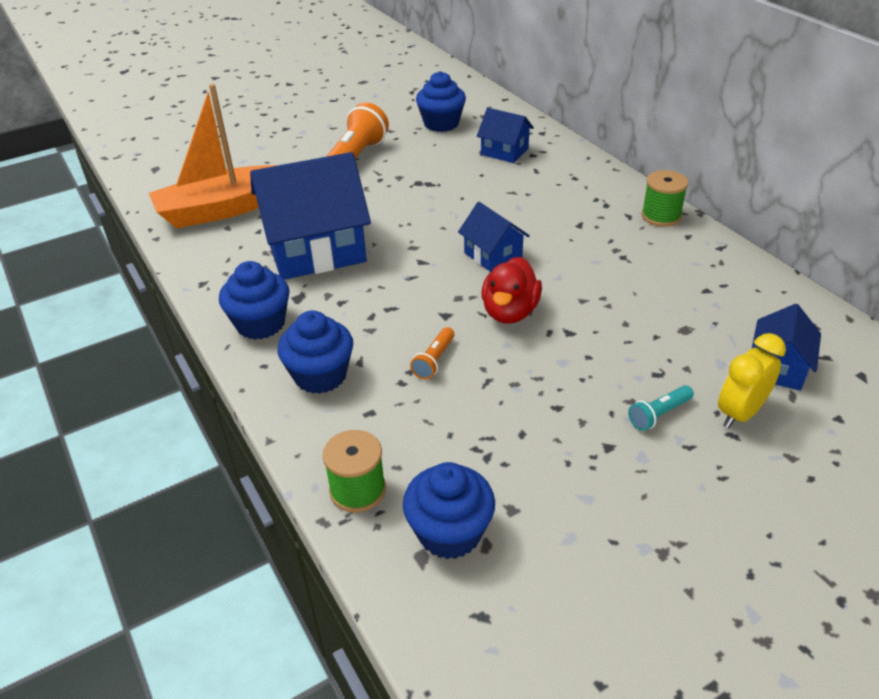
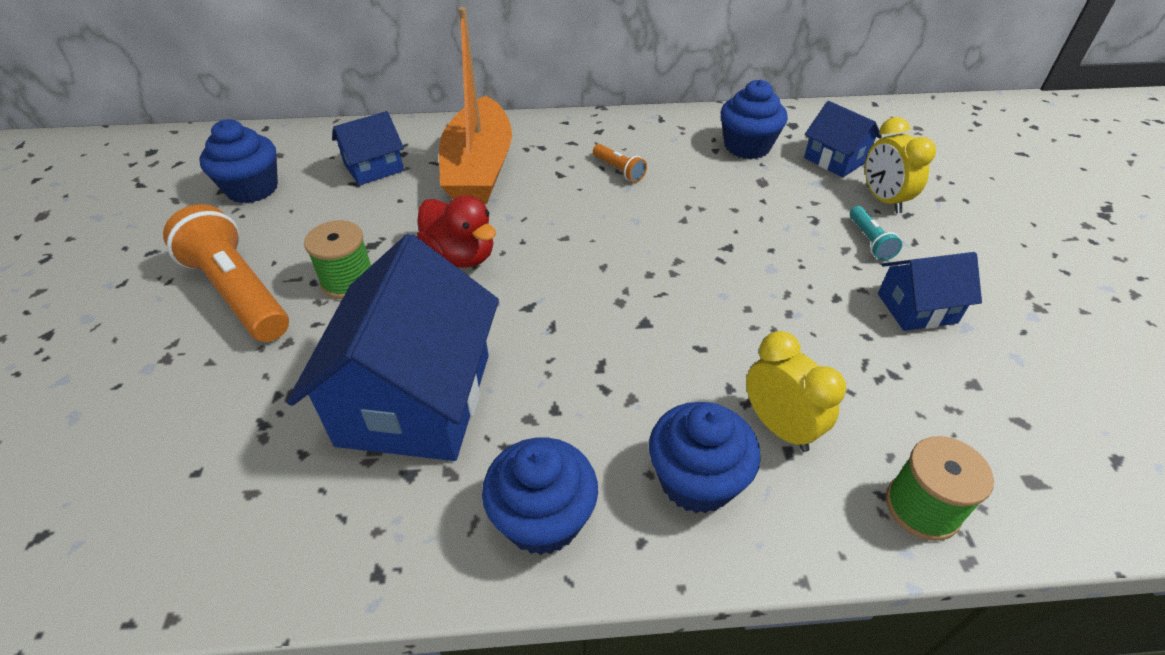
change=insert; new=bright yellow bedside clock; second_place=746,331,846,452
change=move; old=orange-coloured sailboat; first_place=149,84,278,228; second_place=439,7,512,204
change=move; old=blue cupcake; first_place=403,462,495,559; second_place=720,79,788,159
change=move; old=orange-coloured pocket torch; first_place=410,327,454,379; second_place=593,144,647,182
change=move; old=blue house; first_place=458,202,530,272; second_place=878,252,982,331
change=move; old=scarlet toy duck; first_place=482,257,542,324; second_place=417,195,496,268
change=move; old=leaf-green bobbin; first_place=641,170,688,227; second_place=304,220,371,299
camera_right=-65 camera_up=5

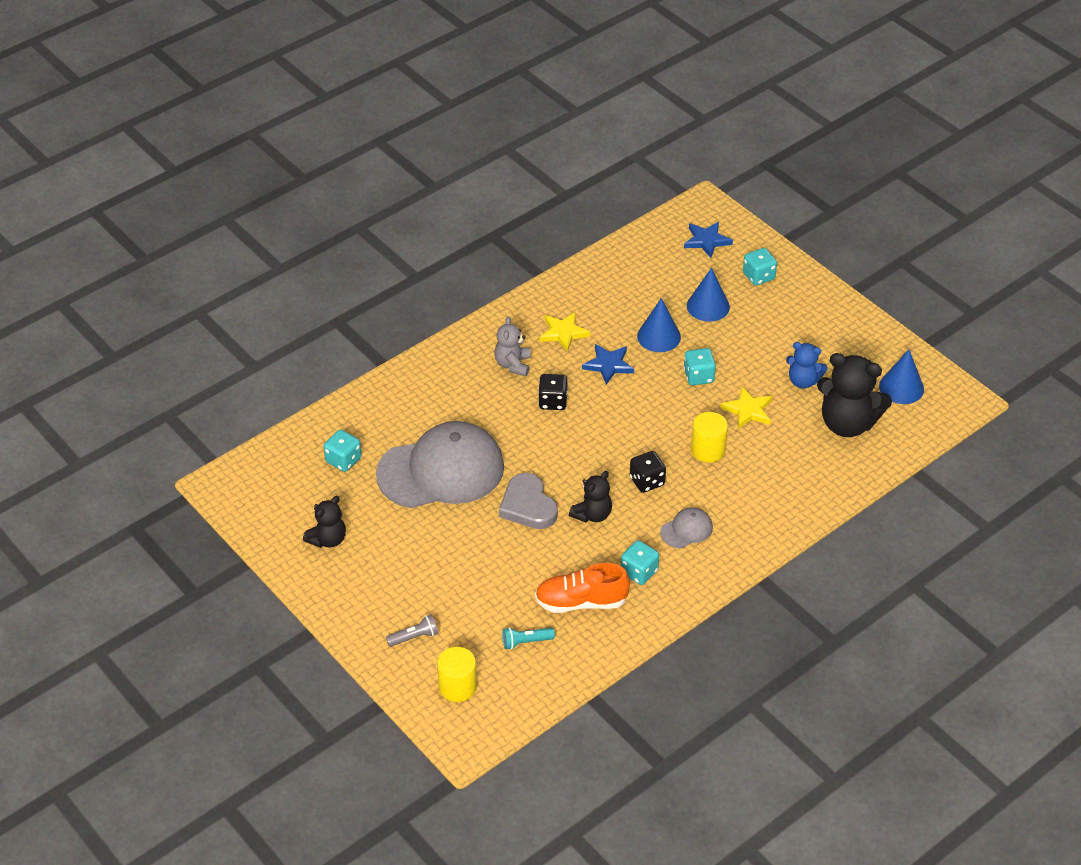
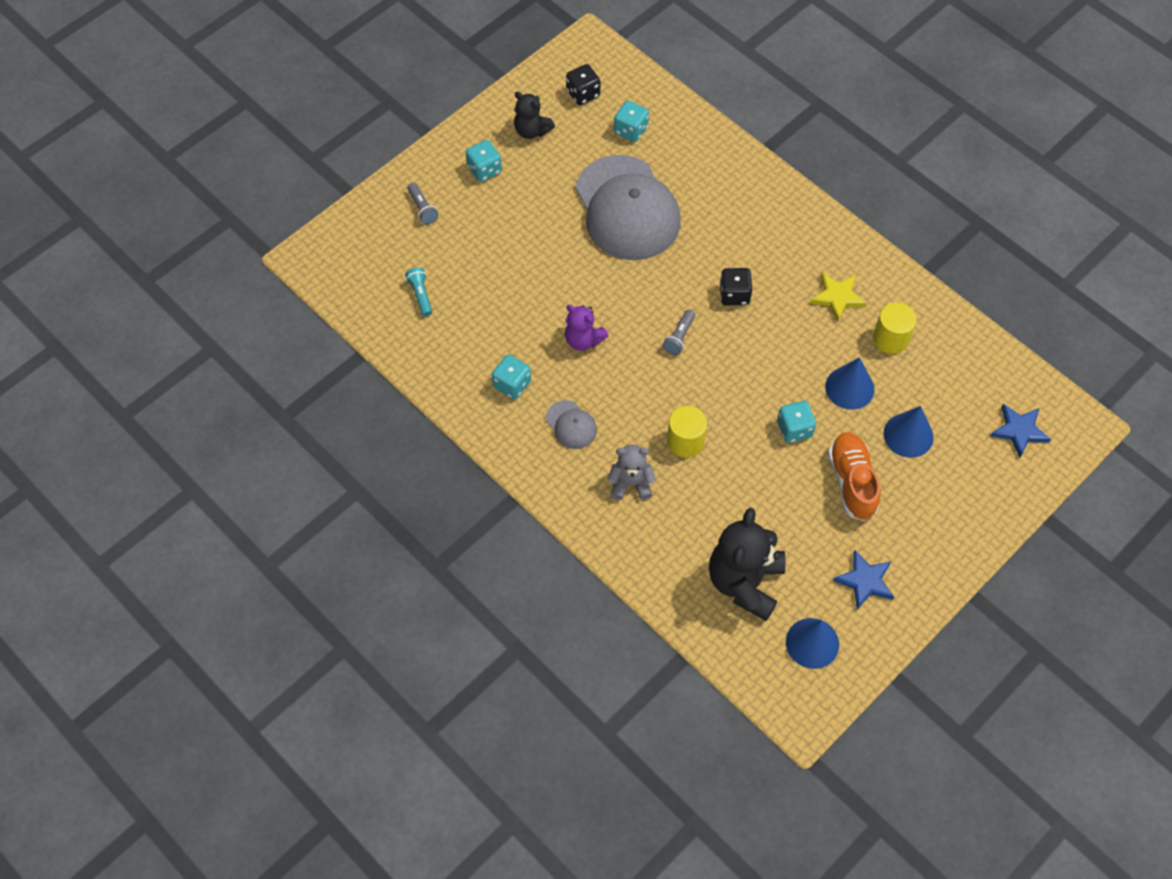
change=delete; old=ash-grey love heart; first_place=499,473,558,529
change=delete; old=bright yellow star; first_place=720,387,772,429
change=delete; old=blue stuffed bear; first_place=786,342,828,389
change=insert; new=ash-grey pocket torch; second_place=663,310,695,355
change=move; old=bright yellow cylinder; first_place=437,647,477,702; second_place=873,303,917,354
change=move; old=ash-grey stuffed bear; first_place=494,316,531,376; second_place=607,445,656,500
change=move; old=orange-coloured lace-up shoe; first_place=535,563,630,613; second_place=828,432,881,521
change=move; old=blue star; first_place=582,344,634,385; second_place=833,550,894,610
change=move; old=ebony die; first_place=630,451,666,493; second_place=566,64,600,105
change=move; old=aqua die; first_place=743,248,777,286; second_place=466,140,502,182
change=recolor; old=ebony stuffed bear; new=purple stuffed bear; first_place=569,471,612,522; second_place=565,305,609,351
camera_right=85 camera_up=15

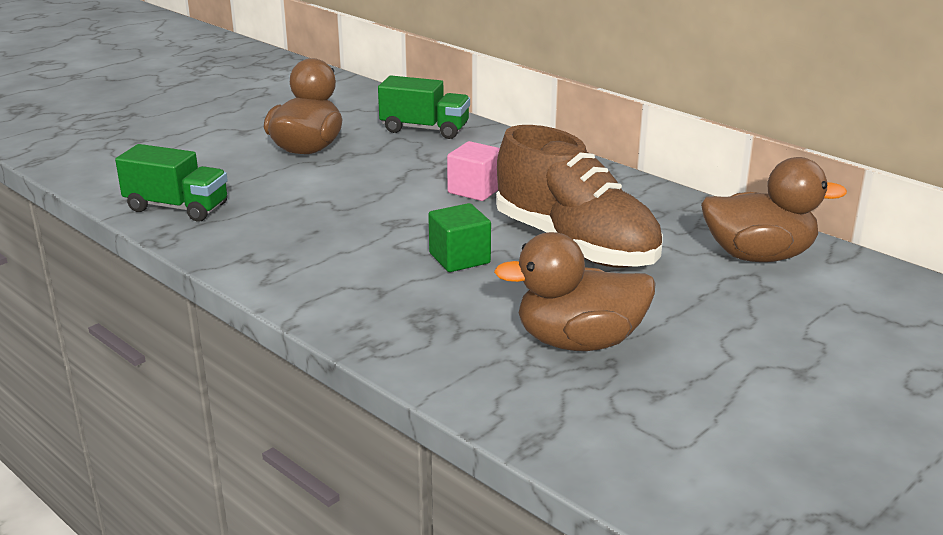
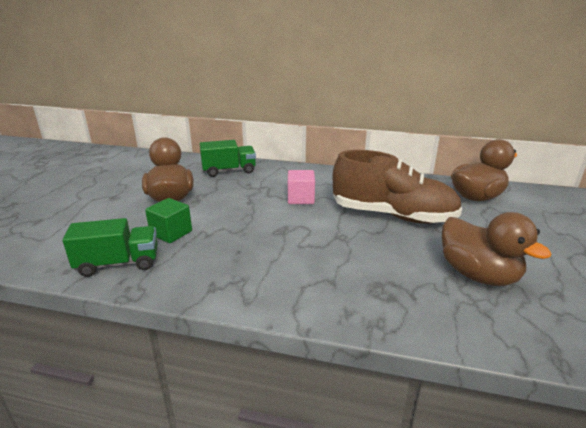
change=move; old=leaf-green solid cube; first_place=428,203,491,272; second_place=145,198,192,243
change=rotate; old=russet toy duck; first_place=494,232,656,351; second_place=442,212,551,286; degrees=-90
camera_right=-30 camera_up=0

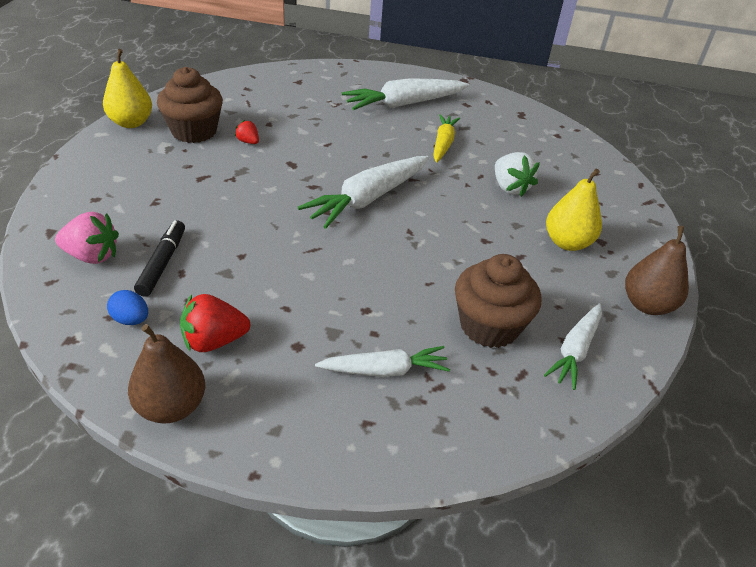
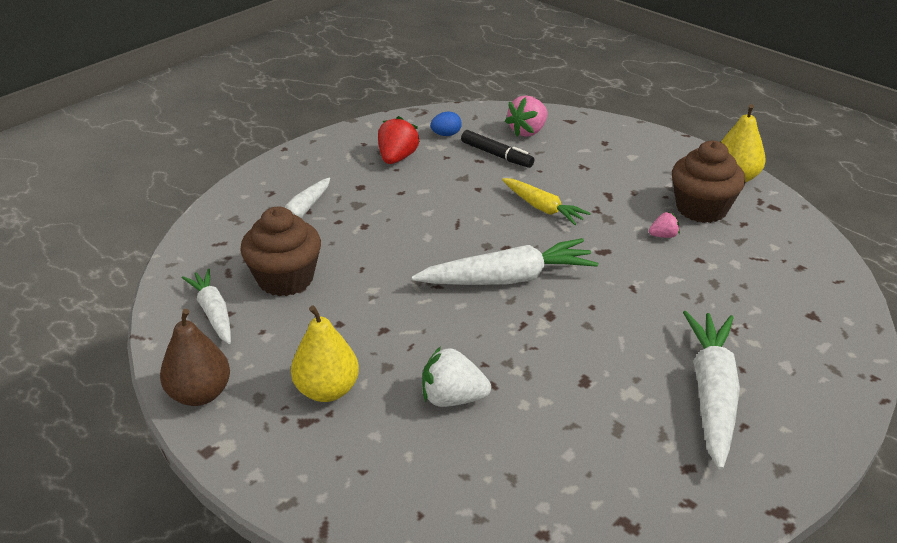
change=delete; old=russet pear; first_place=128,324,205,424
change=move; old=bright yellow toy carrot; first_place=433,114,460,162; second_place=502,178,591,225
change=recolor; old=scarlet strawberry; new=rosy strawberry; first_place=235,120,259,144; second_place=649,212,680,238
change=rotate; old=pure white toy carrot; first_place=298,156,429,229; second_place=411,238,598,285; degrees=90
camera_right=125 camera_up=-5

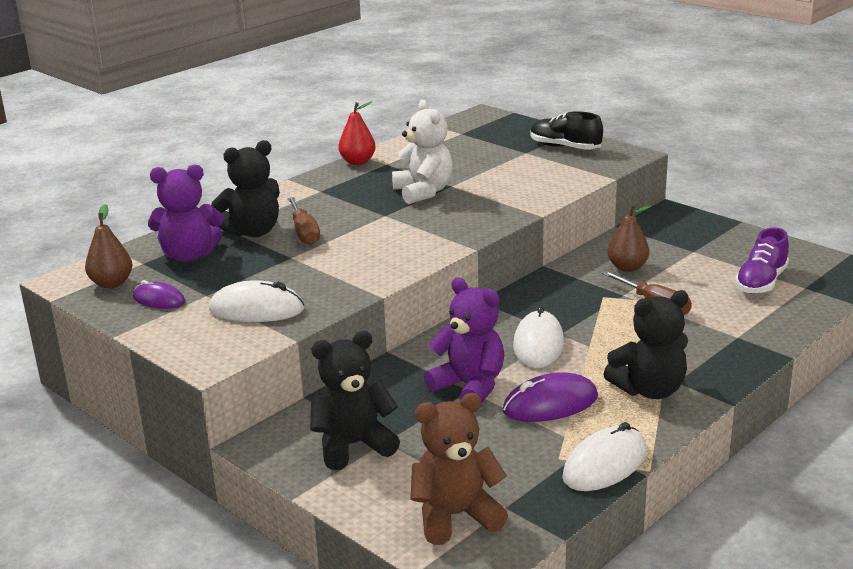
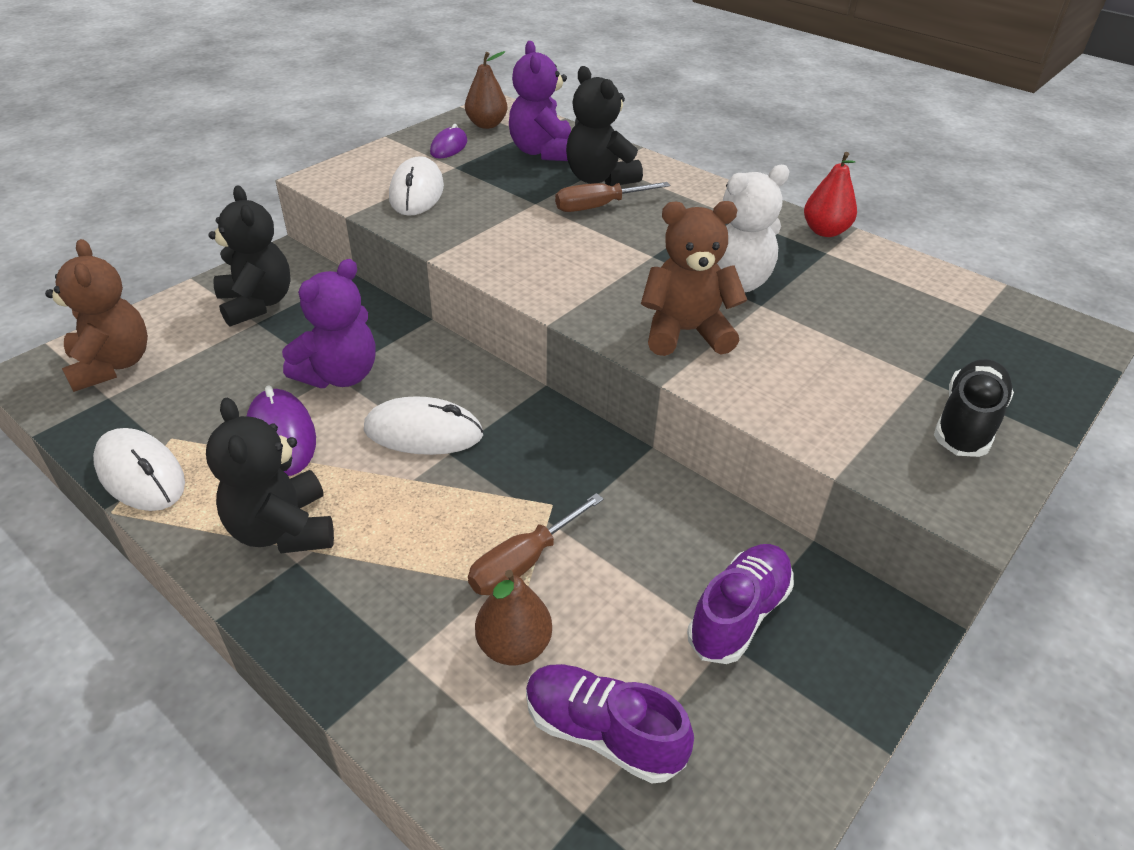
change=insert; new=russet stuffed bear; second_place=641,201,747,356
change=insert; new=purple lace-up shoe; second_place=687,544,794,664
change=move; old=russet pear; first_place=607,204,651,272; second_place=475,570,552,665
camera_right=85 camera_up=15

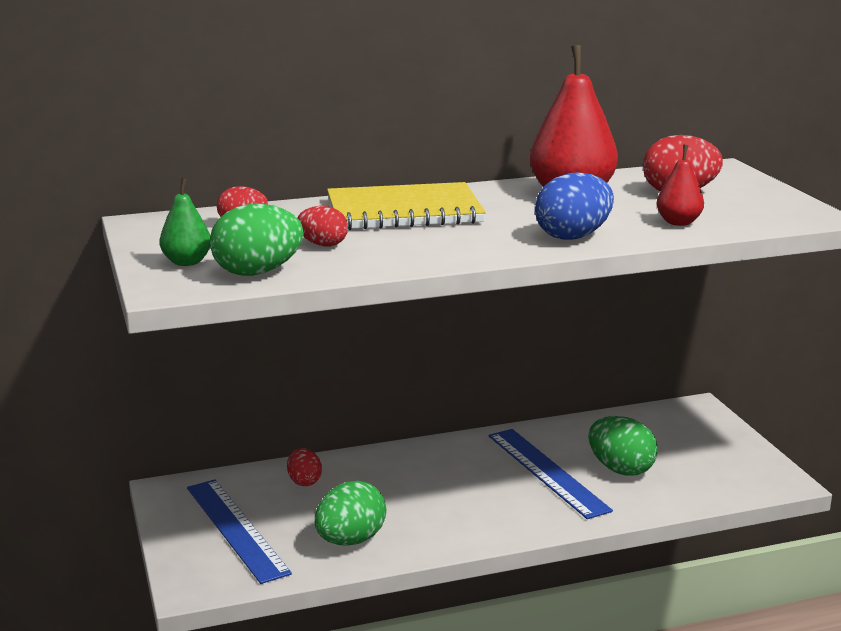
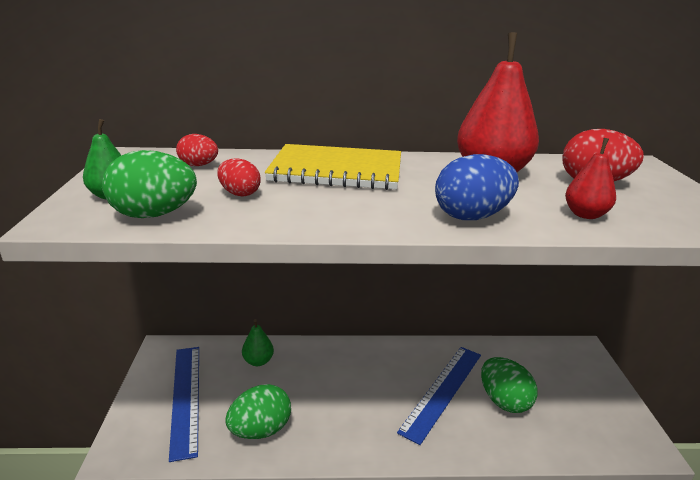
change=replace; old=scarlet egg; new=leaf-green pear; first_place=287,448,322,486; second_place=242,319,274,366
change=rotate; old=blue ruler; first_place=489,429,613,519; second_place=397,347,481,445; degrees=45
camera_right=15 camera_up=5

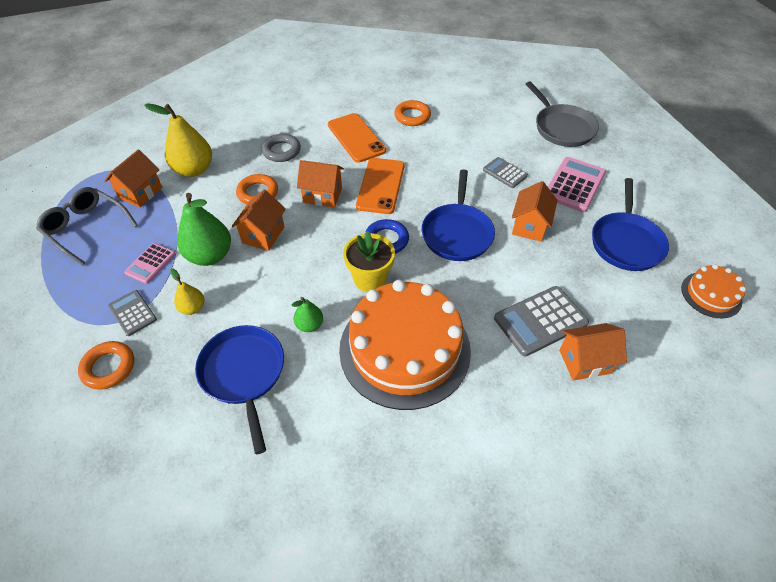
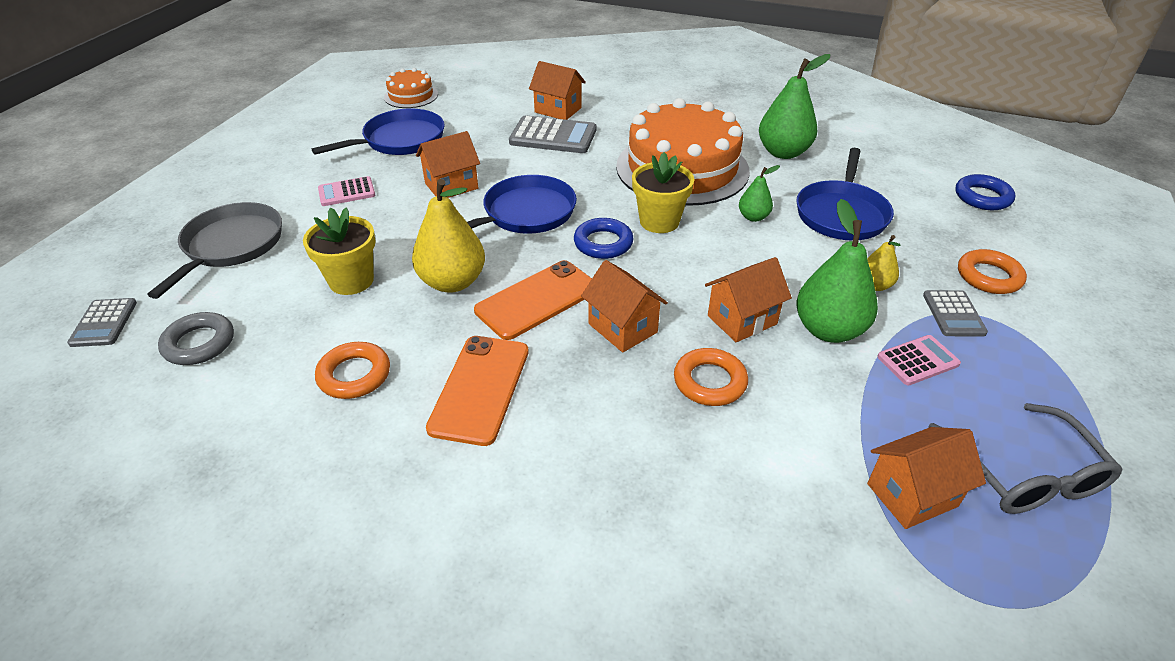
change=insert; new=bright yellow flower pot; second_place=303,207,375,295
change=insert; new=leaf-green pear; second_place=759,54,830,159
change=insert; new=blue hoop; second_place=955,174,1015,210
change=move; old=bright yellow pear; first_place=144,103,212,177; second_place=412,179,485,293
change=move; old=ash-grey hoop; first_place=262,134,301,162; second_place=158,312,234,365
change=move; old=ash-grey calculator; first_place=483,157,528,188; second_place=67,298,137,347
change=resize; old=rosy calculator; first_place=548,157,606,212; second_place=318,176,376,206; factor=0.6
camera_right=-140 camera_up=-10

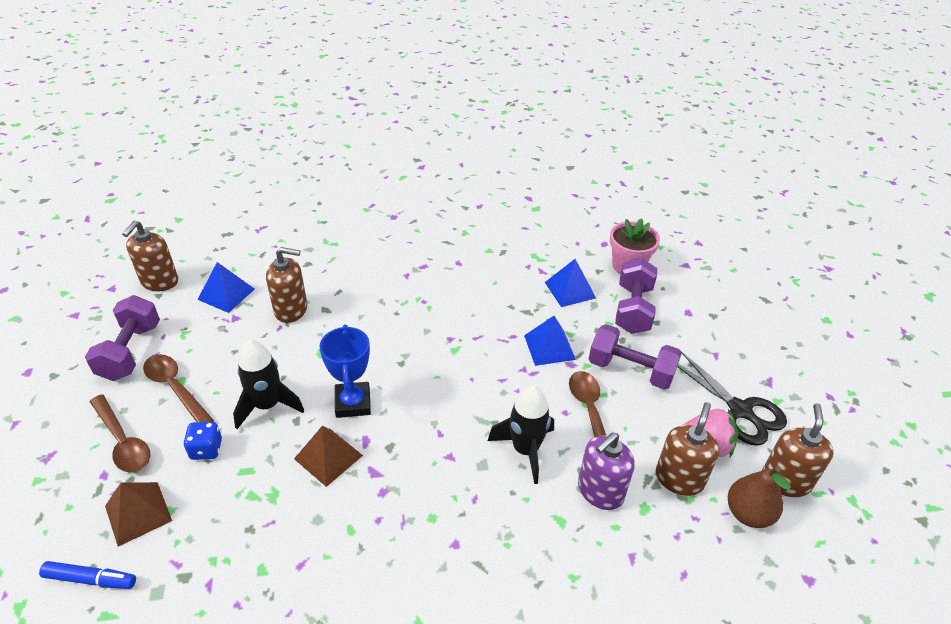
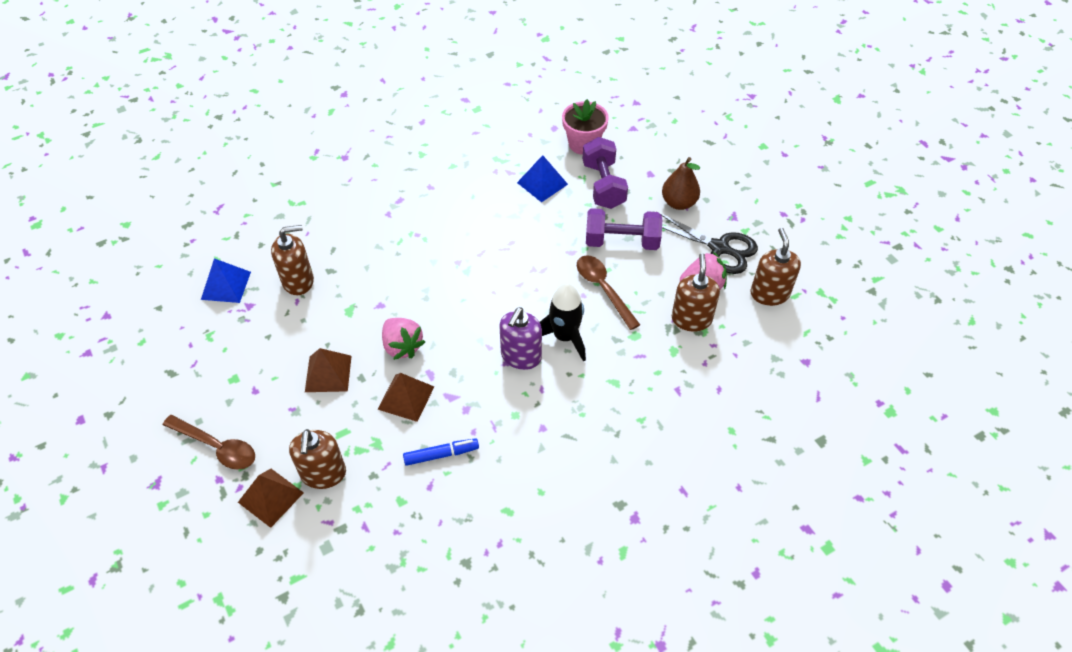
change=delete; old=purple hand weight; first_place=85,295,160,381
change=delete; old=russet teaspoon; first_place=143,354,214,422
change=delete; old=blue die; first_place=183,422,222,460
change=delete; old=blue pyramid; first_place=524,316,576,366
change=move; old=blue marker pen; first_place=39,561,136,589; second_place=403,438,479,466
change=move; old=russet soap dispenser; first_place=122,221,178,291; second_place=289,429,346,489
change=move; old=purple soap dispenser; first_place=578,433,635,510; second_place=499,307,542,370
change=move; old=russet pear; first_place=728,466,791,528; second_place=662,157,700,210
change=replace; old=ebony rocket; new=russet pyramid; first_place=233,340,304,429; second_place=305,348,352,392
change=replace; old=blue trophy; new=rosy strawberry; first_place=319,324,371,418; second_place=382,318,425,360
camera_right=-20 camera_up=10

